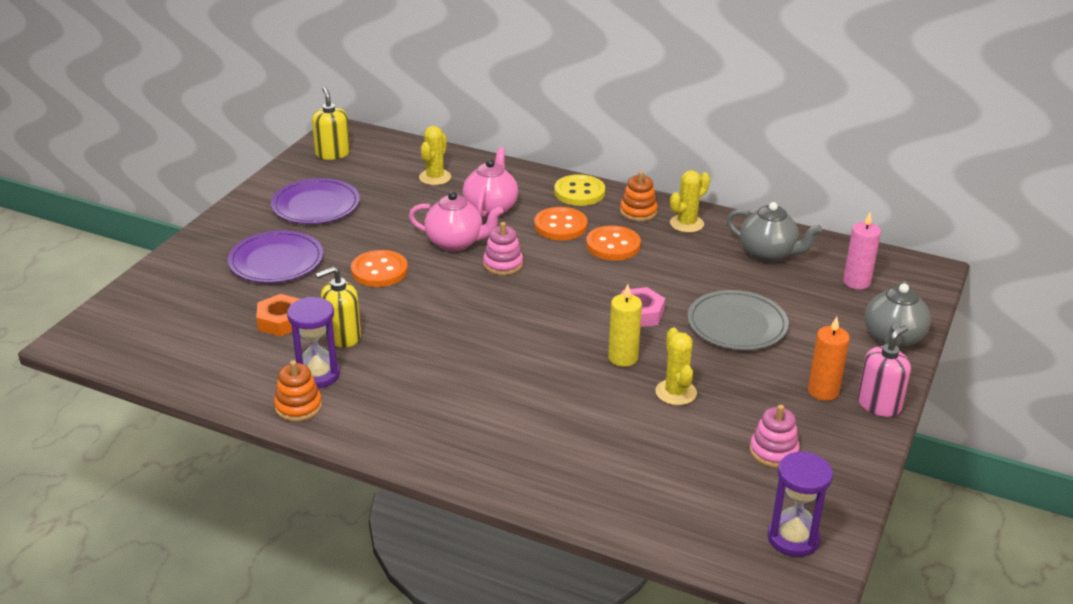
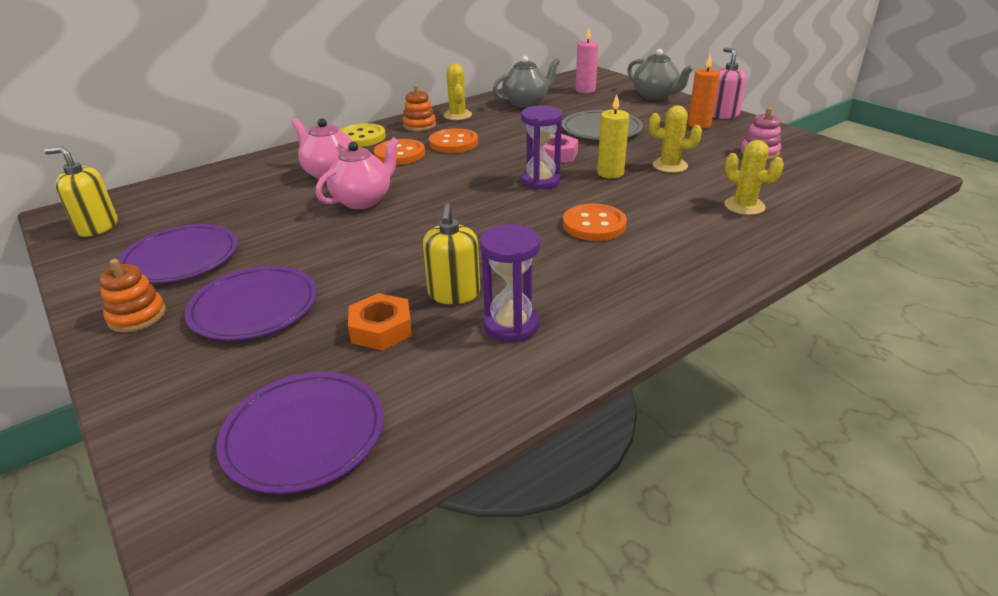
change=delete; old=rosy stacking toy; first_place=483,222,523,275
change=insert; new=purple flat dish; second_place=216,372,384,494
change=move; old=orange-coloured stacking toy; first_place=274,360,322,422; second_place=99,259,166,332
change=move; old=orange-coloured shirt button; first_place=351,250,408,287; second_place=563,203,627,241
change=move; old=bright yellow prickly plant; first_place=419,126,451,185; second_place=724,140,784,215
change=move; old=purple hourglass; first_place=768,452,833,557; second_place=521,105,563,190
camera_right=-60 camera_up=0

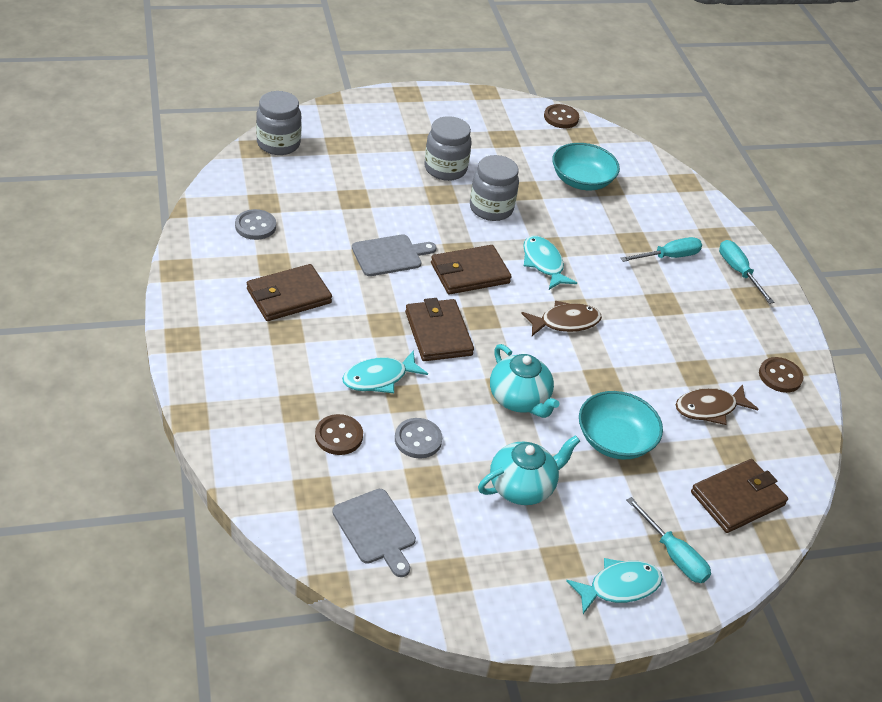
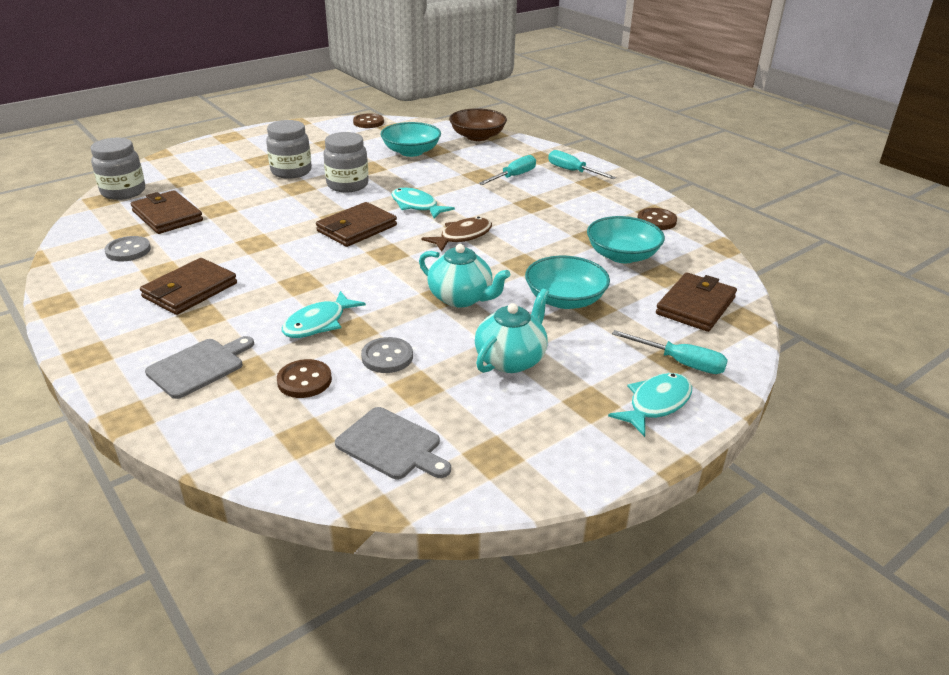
change=insert; new=russet serving bowl; second_place=449,108,507,141
change=move; old=ash-grey chopping board; first_place=352,234,436,276; second_place=145,336,254,399
change=move; old=russet wallet; first_place=405,298,474,361; second_place=131,190,203,234
change=replace; old=russet fish; new=aqua serving bowl; first_place=675,384,758,425; second_place=587,216,665,263
camera_right=-20 camera_up=-10

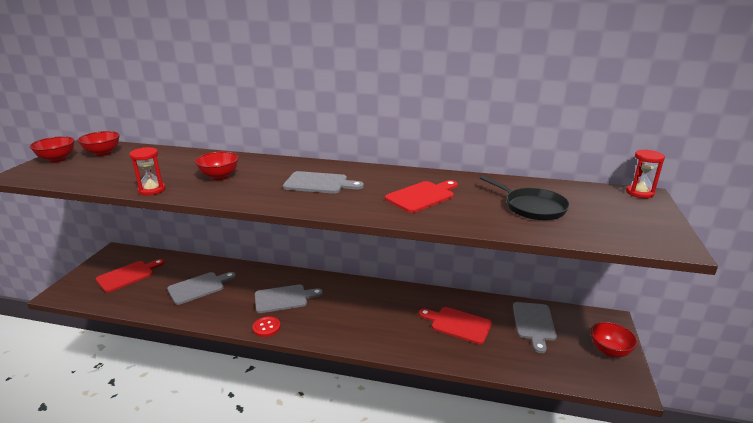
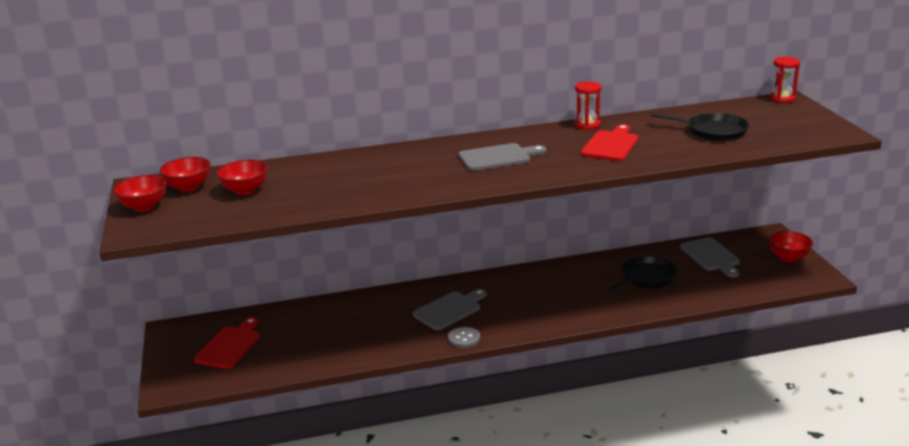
change=delete; old=ash-grey chopping board; first_place=167,272,236,305
change=move; old=scarlet hourglass; first_place=129,147,166,195; second_place=575,82,602,130
change=move; old=scarlet serving bowl; first_place=195,151,239,180; second_place=217,159,268,195
change=replace; old=scarlet chopping board; new=ebony frying pan; first_place=419,307,492,344; second_place=608,256,677,293
change=recolor; old=scarlet shirt button; new=ash-grey shirt button; first_place=252,316,281,337; second_place=448,327,480,348
camera_right=-25 camera_up=0

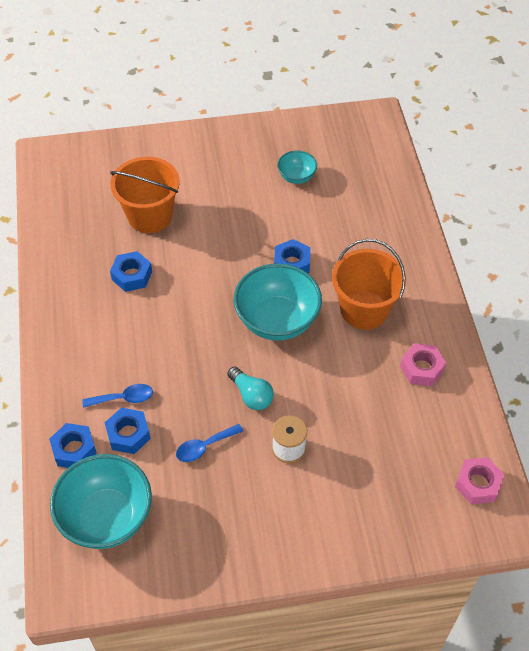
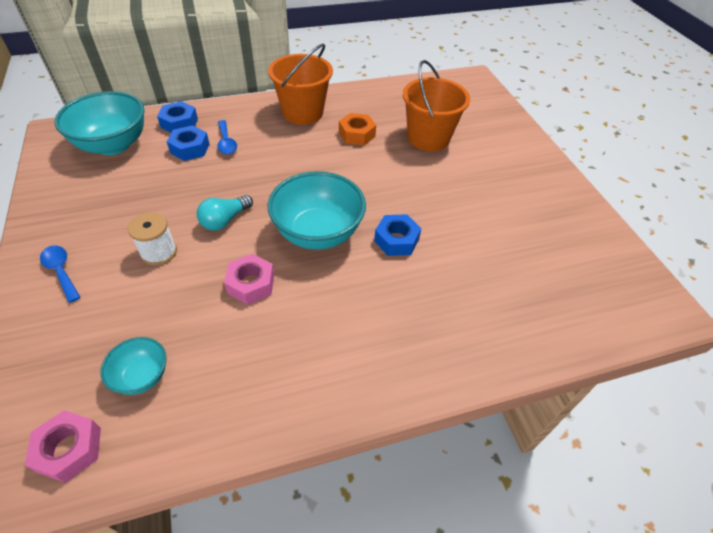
change=move; old=blue teaspoon; first_place=176,424,243,462; second_place=40,245,80,303
change=move; old=aqua serving bowl; first_place=277,151,317,184; second_place=100,337,167,395
change=move; old=orange-coloured pail; first_place=332,239,406,330; second_place=268,44,333,125
change=move; old=rosy hex nut; first_place=400,343,446,386; second_place=224,254,274,305
change=recolor; old=blue hex nut; new=orange-coloured hex nut; first_place=110,251,152,292; second_place=339,113,376,145
camera_right=80 camera_up=-5

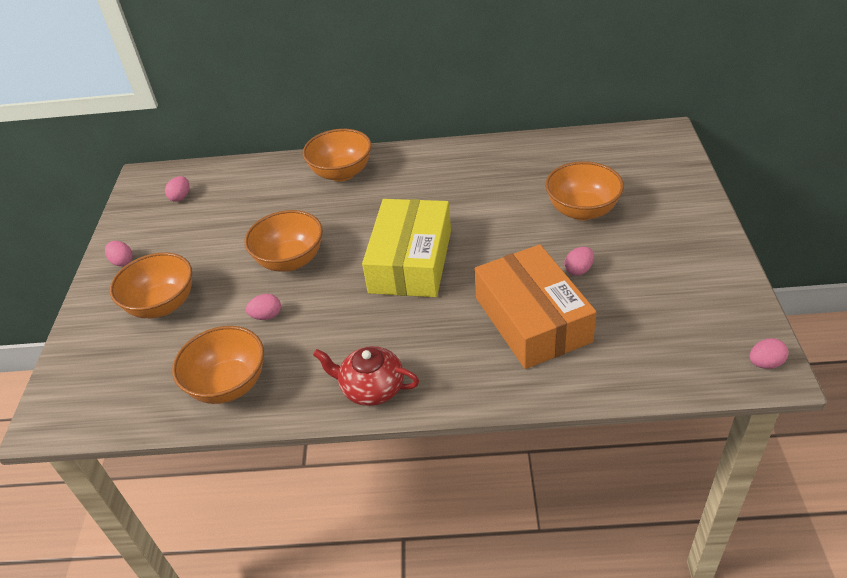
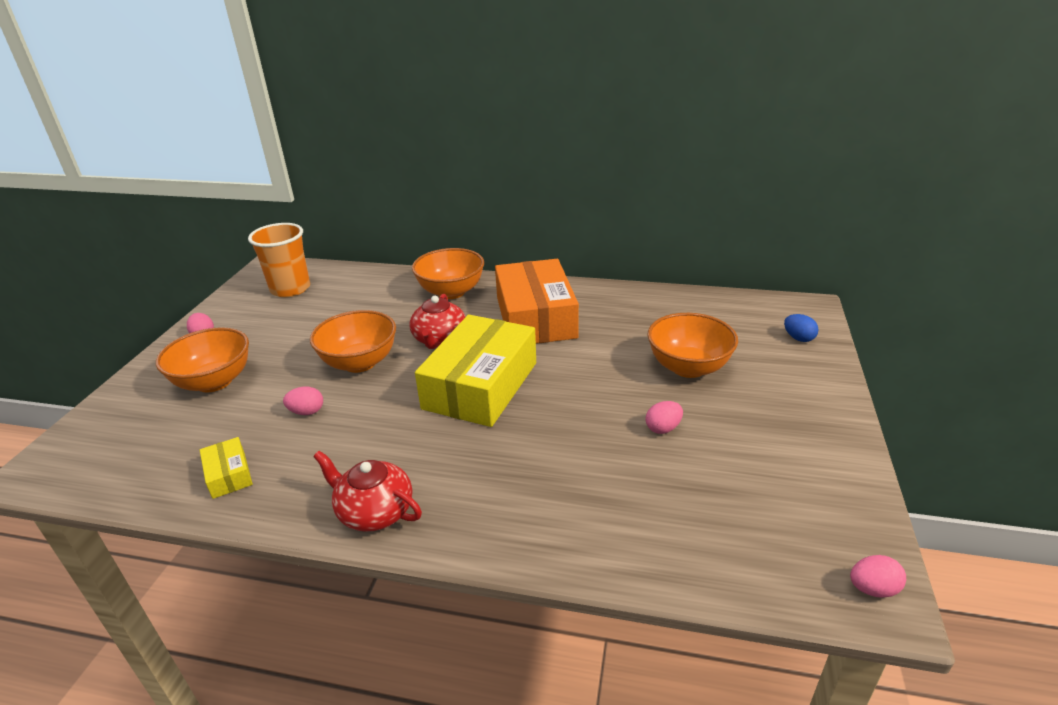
change=insert; new=scarlet china teapot; second_place=409,294,465,349
change=insert; new=blue egg; second_place=784,314,819,342
change=move; old=orange-coloured box; first_place=474,244,596,369; second_place=495,259,579,344
change=replace; old=rosy egg; new=orange-coloured cup; first_place=165,176,189,202; second_place=248,223,310,297
change=replace; old=orange-coloured serving bowl; new=bright yellow box; first_place=172,326,264,404; second_place=200,437,253,499
camera_right=10 camera_up=-10

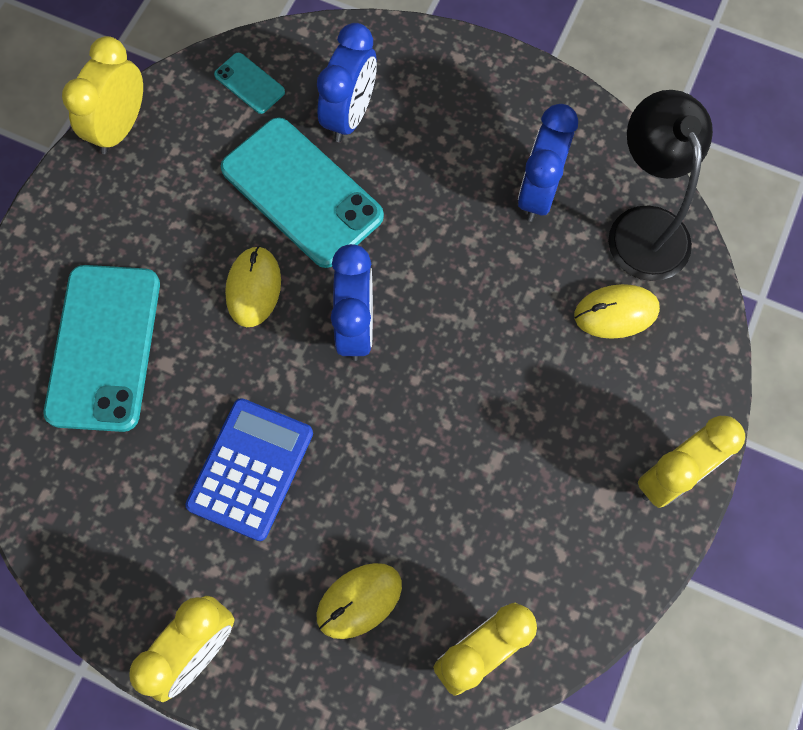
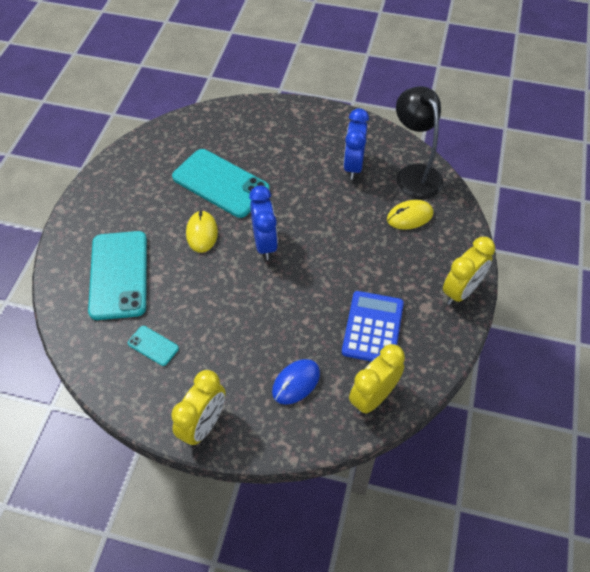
change=delete; old=bright yellow bedside clock; first_place=62,36,143,154
change=delete; old=blue bedside clock; first_place=317,23,377,142
change=move; old=blue calculator; first_place=185,398,313,541; second_place=342,291,404,362
change=move; old=aqua mobile phone; first_place=214,53,285,114; second_place=128,326,179,366
change=recolor; old=bright yellow mouse; new=blue mouse; first_place=317,563,402,639; second_place=272,359,320,405
camera_right=-10 camera_up=-15

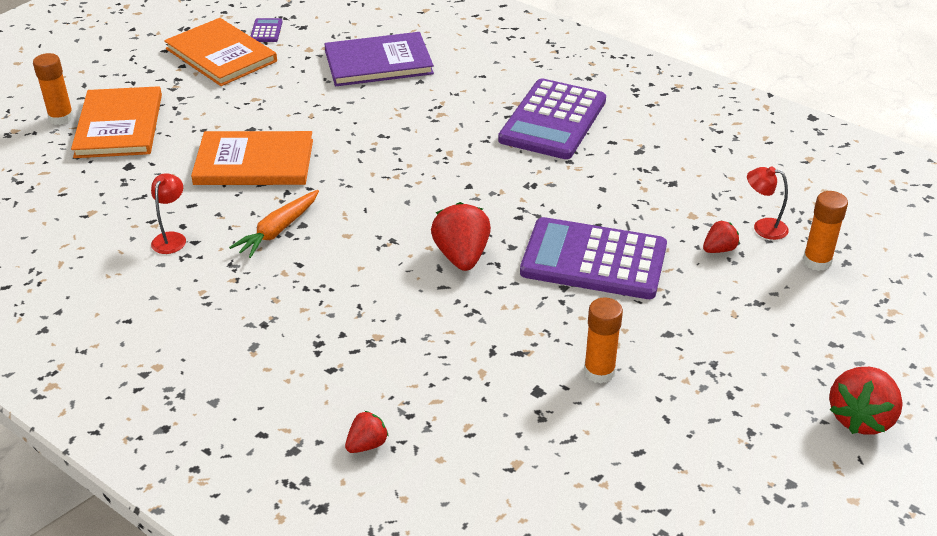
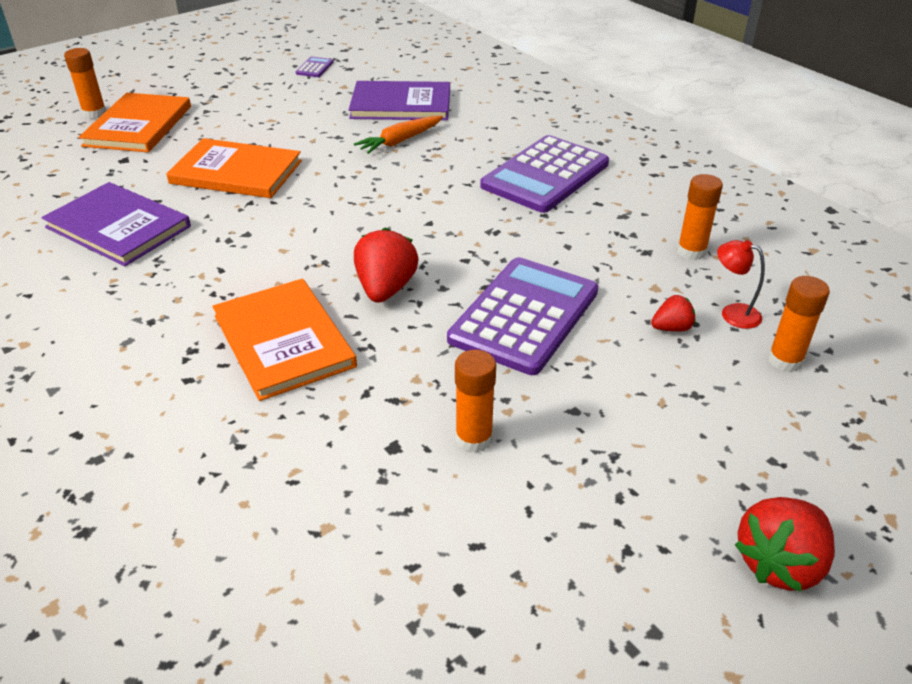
change=delete; old=scarlet strawberry; first_place=345,411,389,453
change=insert; new=orange-coloured glue; second_place=677,174,723,260
change=move; old=orange-coloured hardback; first_place=164,18,277,86; second_place=213,279,357,401
change=move; old=orange-coloured toy carrot; first_place=229,190,319,258; second_place=354,116,443,154
change=replace; old=scarlet lamp; new=purple hardback; first_place=151,173,186,254; second_place=42,182,191,266
change=rotate; old=purple calculator; first_place=520,217,667,299; second_place=447,257,598,375; degrees=90
camera_right=15 camera_up=0

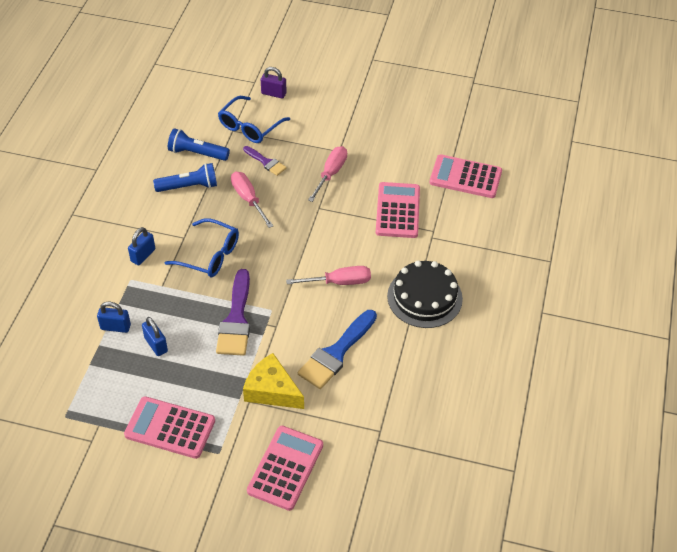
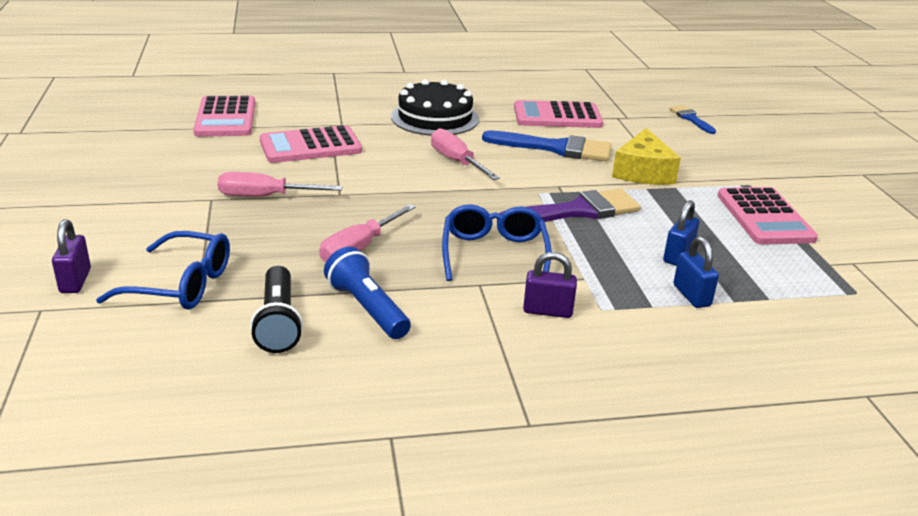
change=delete; old=purple paint brush; first_place=243,146,287,176
change=insert; new=blue paint brush; second_place=670,105,716,134
change=move; old=rosy calculator; first_place=247,426,323,511; second_place=514,100,603,128
change=recolor; old=blue padlock; new=purple padlock; first_place=128,227,155,266; second_place=523,252,577,318
change=recolor; old=blue pocket torch; new=ebony pocket torch; first_place=168,128,230,161; second_place=250,266,303,353
camera_right=-115 camera_up=-20

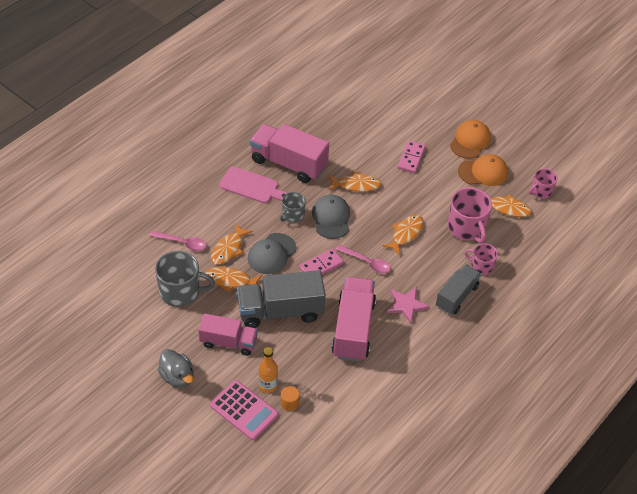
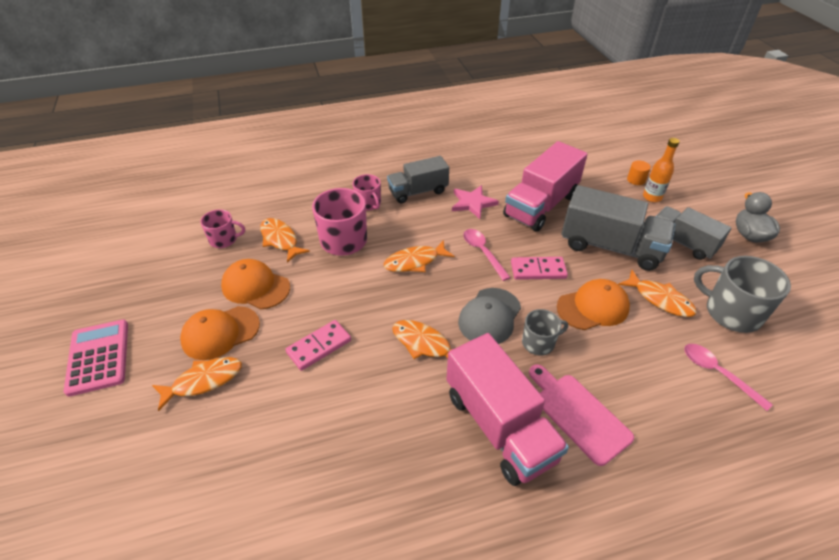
change=move; old=rosy calculator; first_place=210,380,279,440; second_place=64,319,128,397
change=move; old=orange-coloured fish; first_place=211,223,253,265; second_place=152,357,242,411
change=recolor; old=rosy truck; new=ash-grey truck; first_place=198,313,258,356; second_place=656,206,731,260
change=recolor; old=ash-grey baseball cap; new=orange-coloured baseball cap; first_place=248,233,296,274; second_place=557,279,630,330
camera_right=-145 camera_up=-5

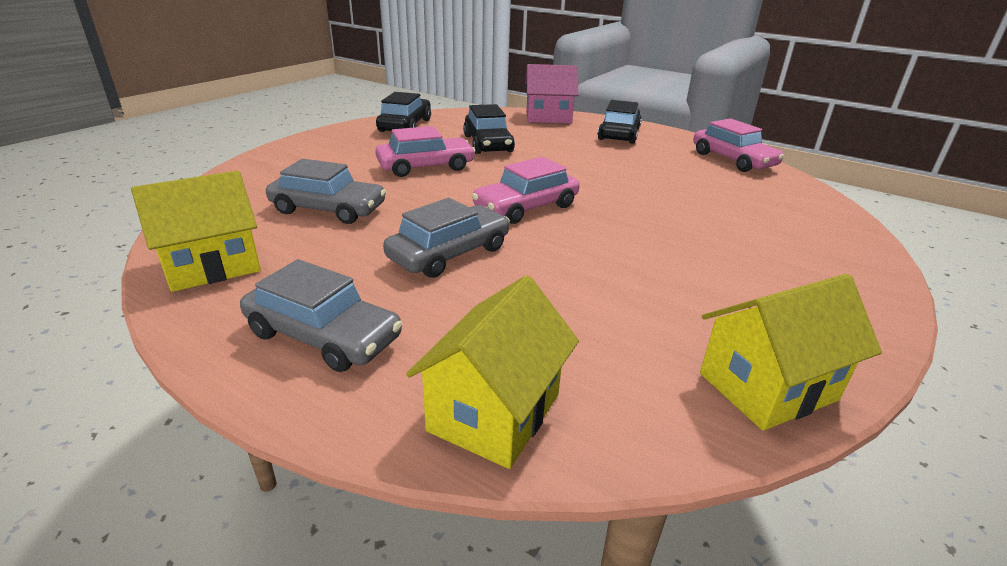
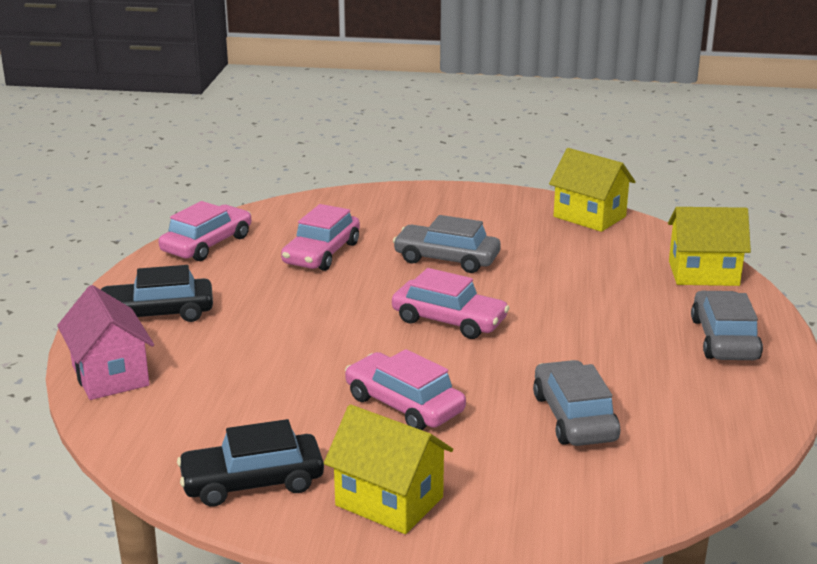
change=delete; old=ebony car; first_place=463,104,515,154
change=insert; new=rosy car; second_place=281,204,360,271
change=move; old=bright yellow house; first_place=131,171,261,292; second_place=324,405,453,534
change=move; old=ash-grey car; first_place=383,198,510,278; second_place=393,215,501,273
camera_right=-115 camera_up=-5

